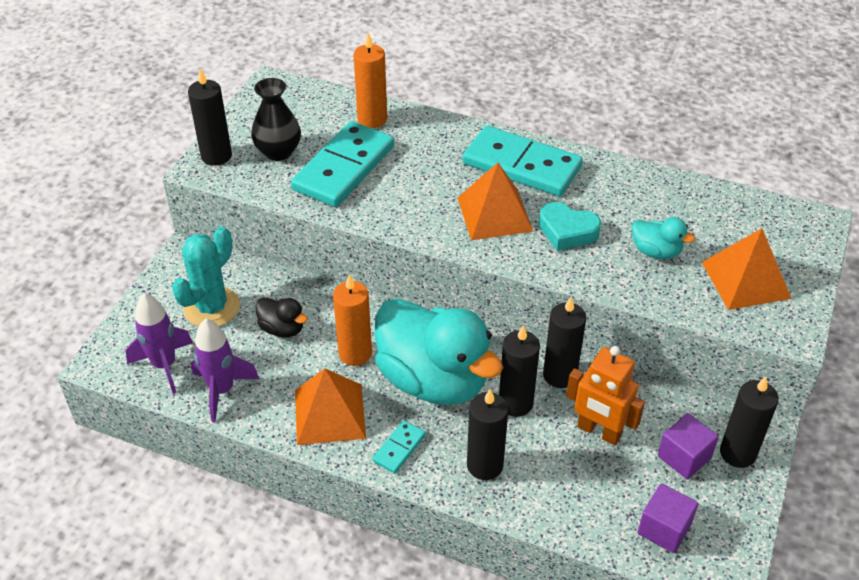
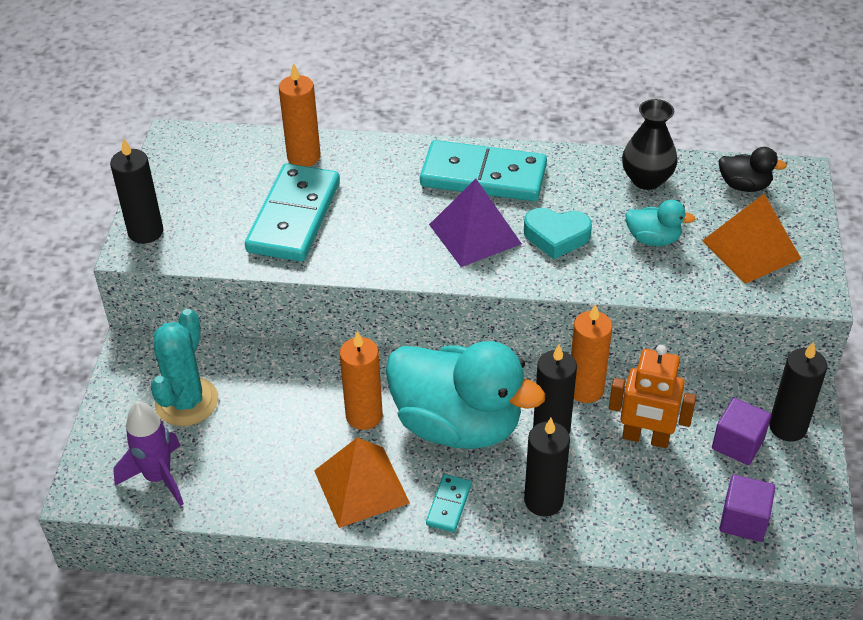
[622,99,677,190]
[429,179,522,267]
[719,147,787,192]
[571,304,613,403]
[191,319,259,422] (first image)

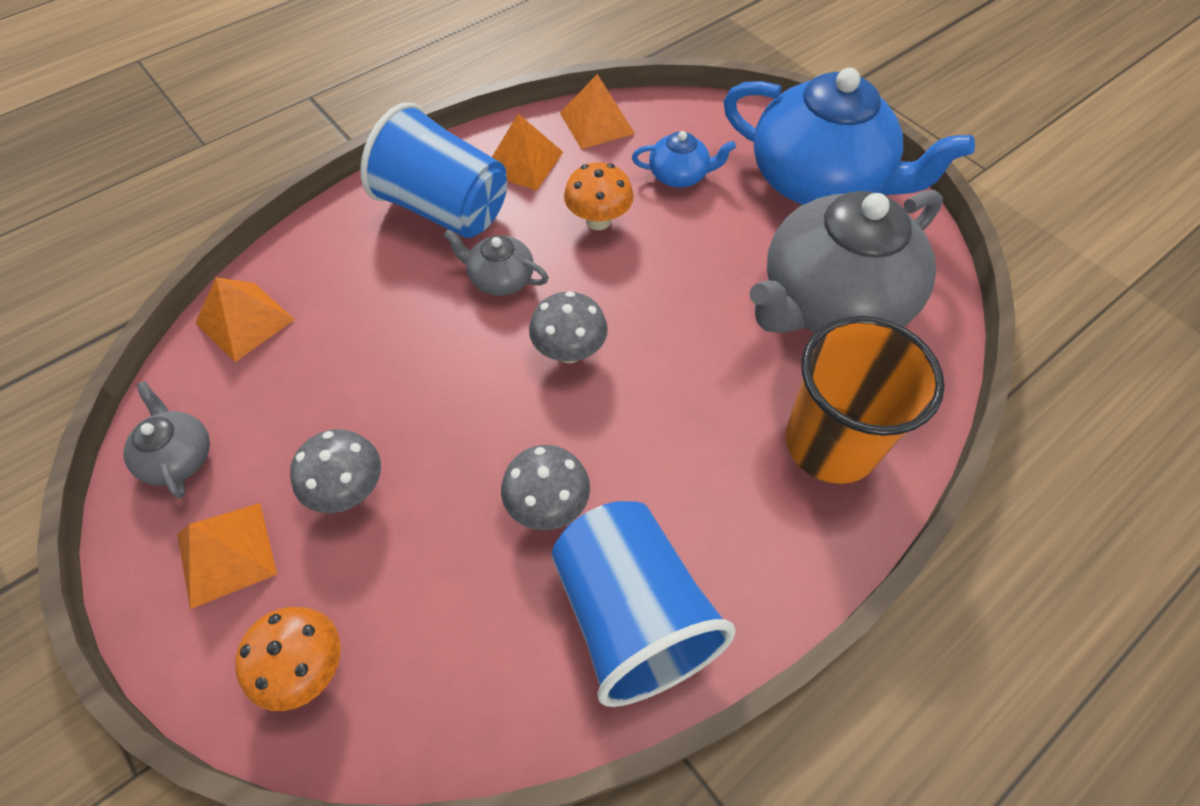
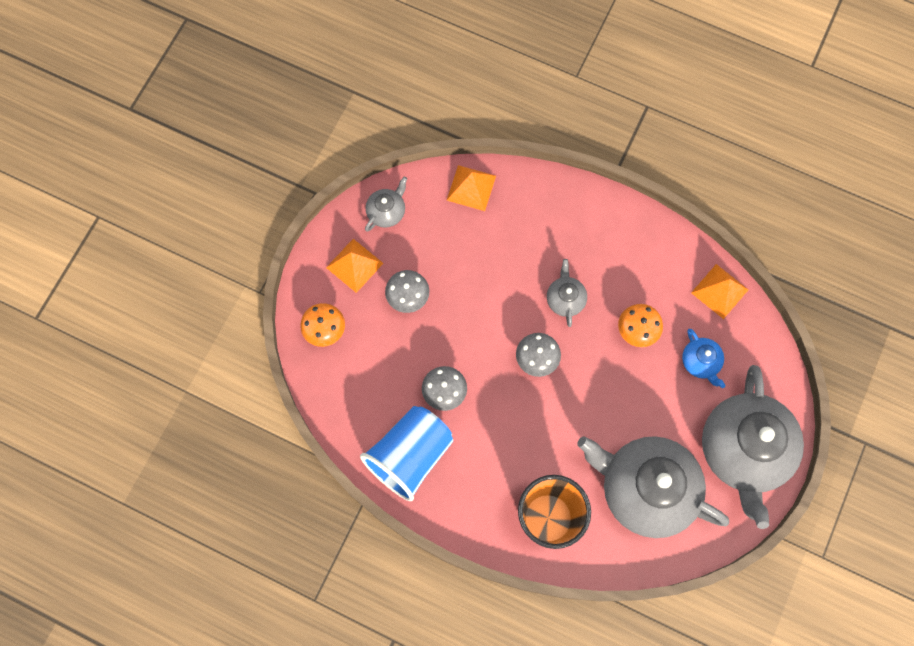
[702,365,804,529]
[360,102,507,238] (first image)
[492,114,563,191] (first image)

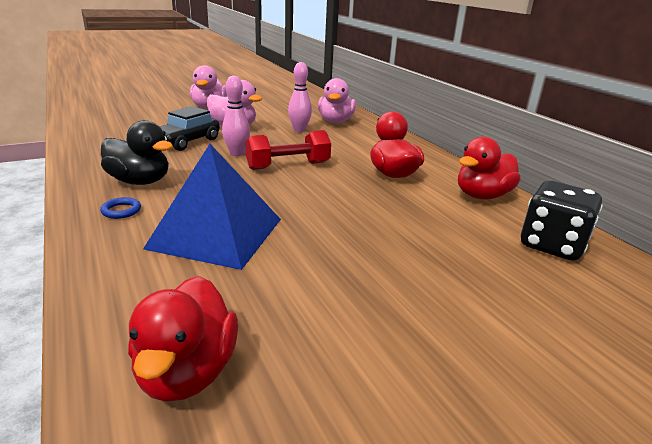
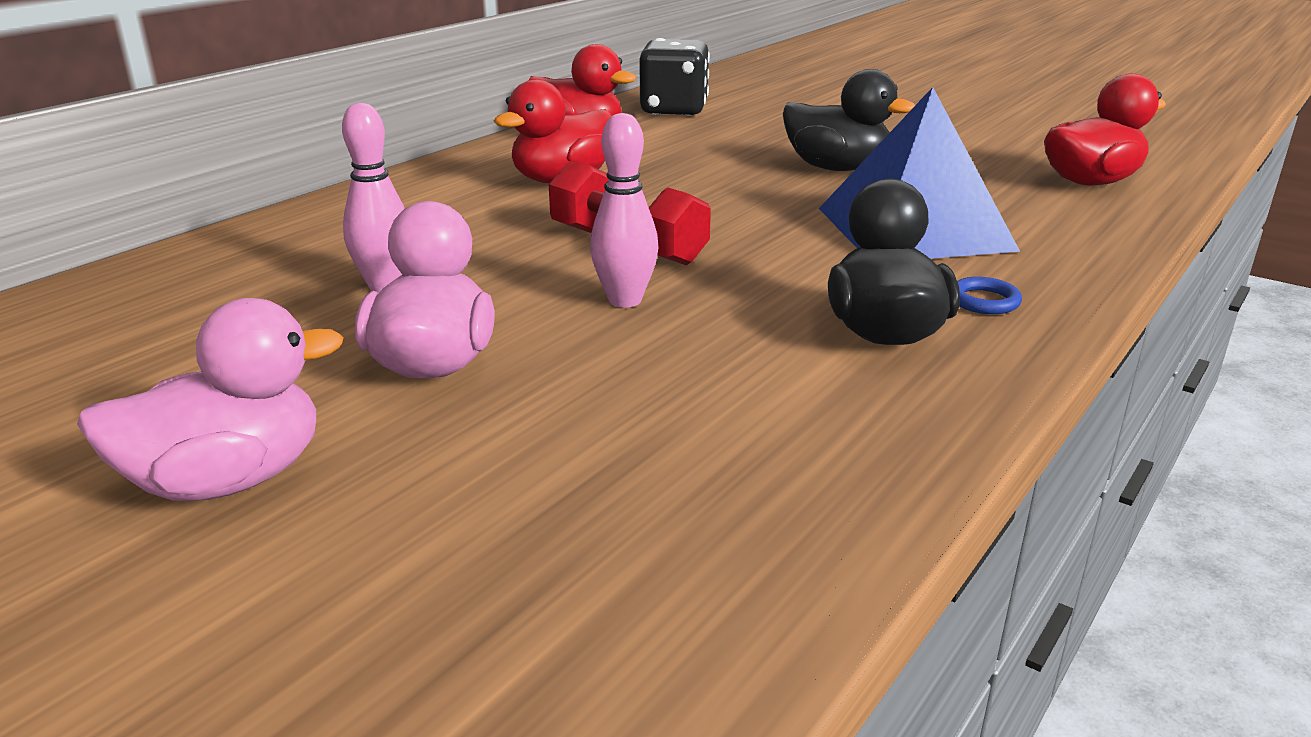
[318,78,356,123] (first image)
[160,106,220,151] (first image)
[783,69,915,171]

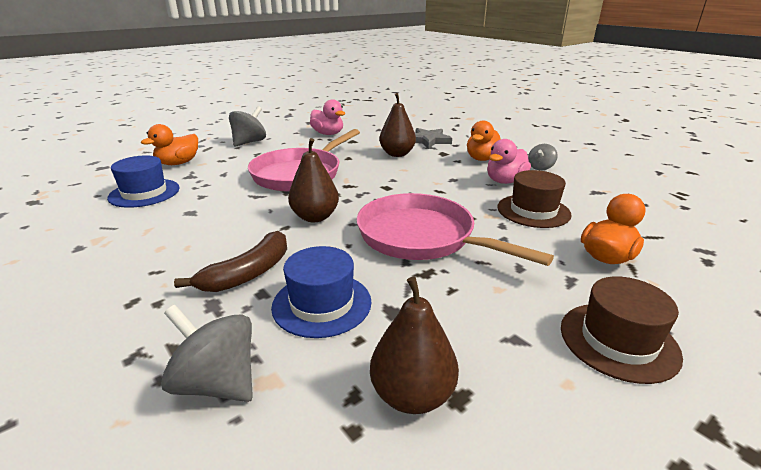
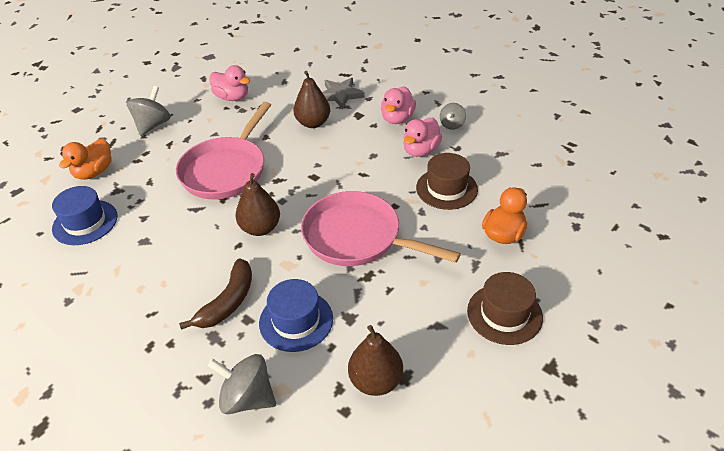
[381,86,416,124]

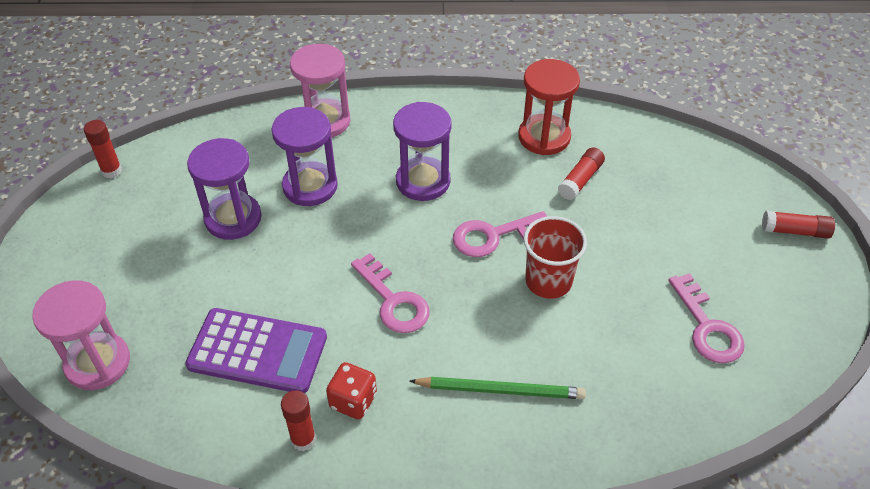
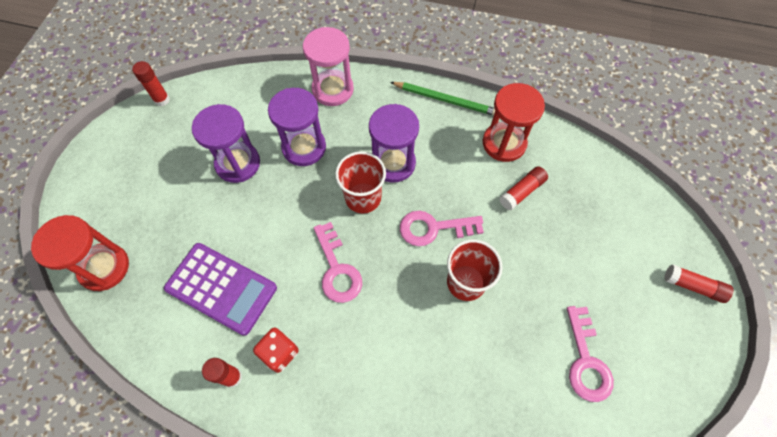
[31,215,129,291]
[390,82,495,116]
[335,151,386,214]

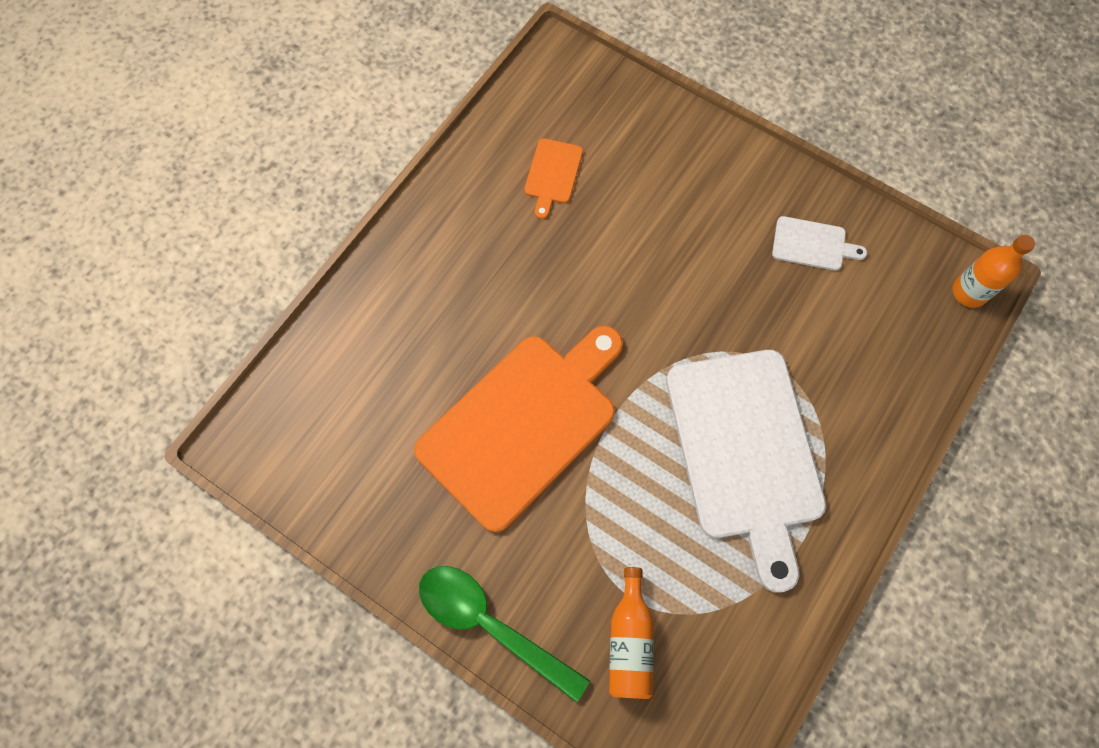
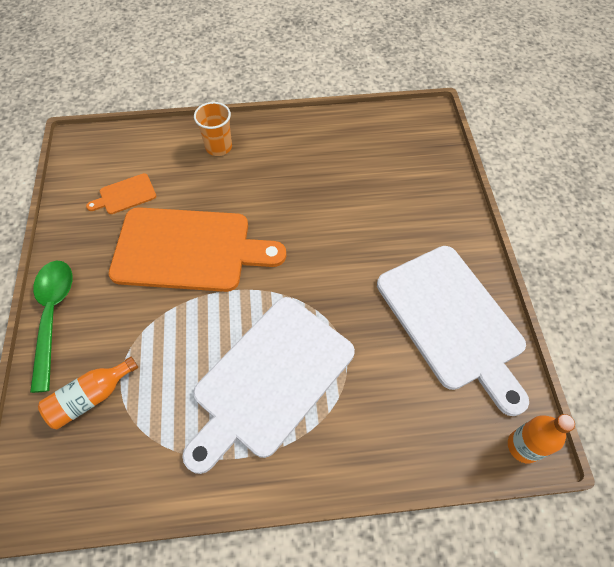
[86,173,156,214]
[377,246,529,416]
[194,102,232,156]

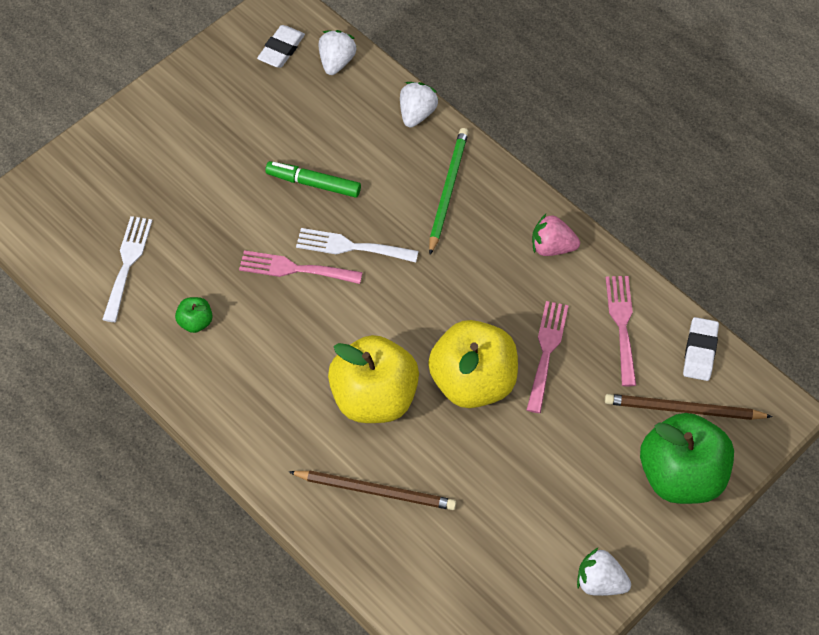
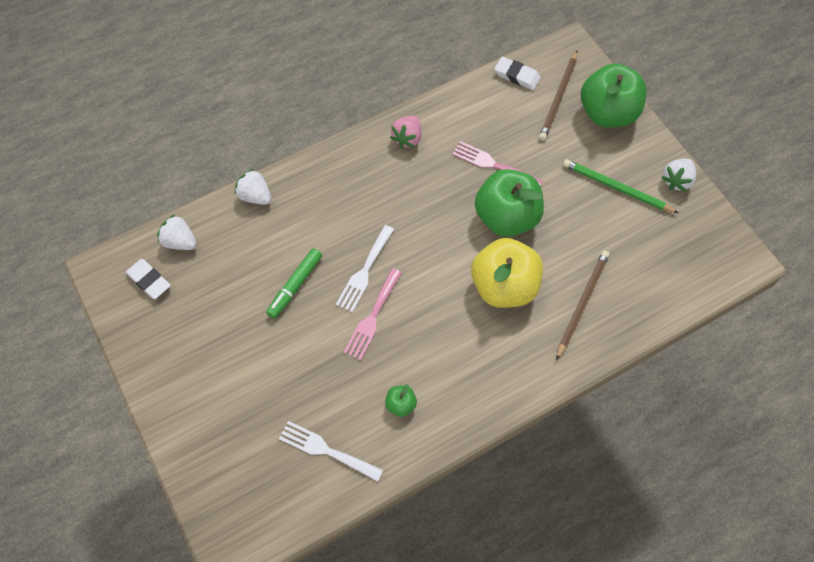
[563,159,678,213]
[606,276,636,386] (first image)
[475,169,544,237]

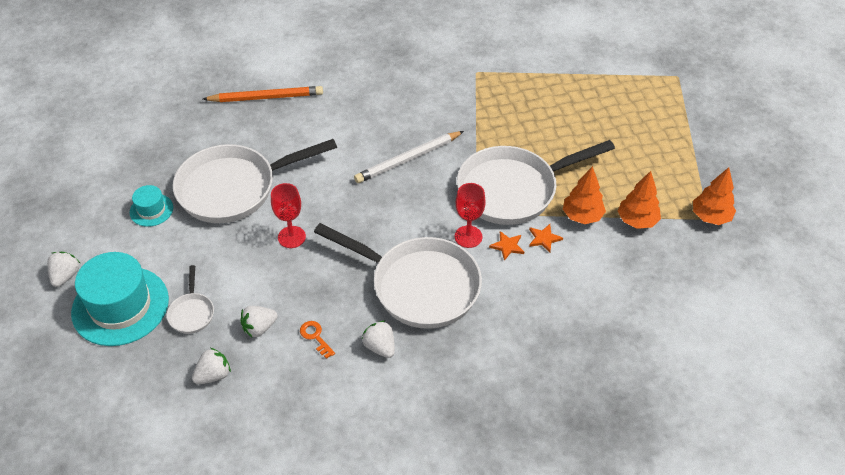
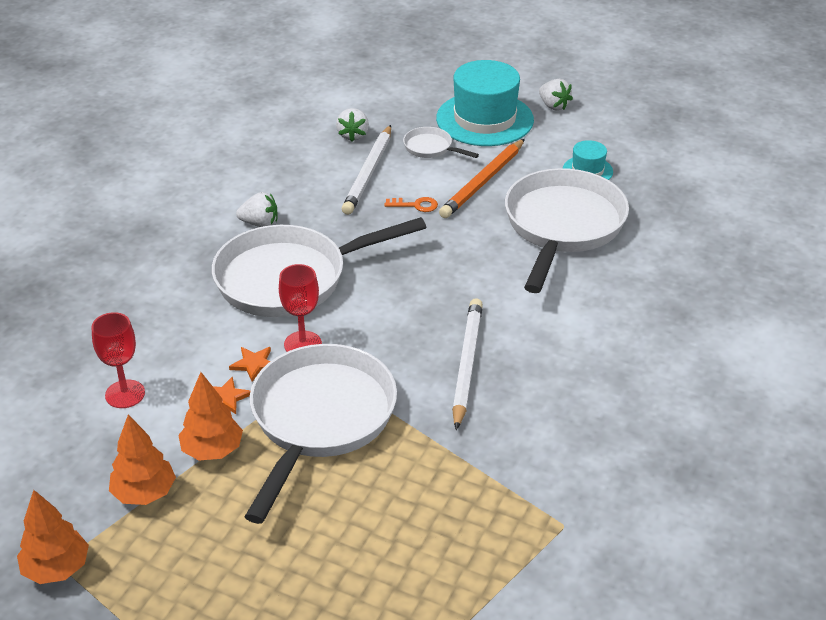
[439,139,525,218]
[91,312,145,408]
[342,125,391,215]
[384,197,438,212]

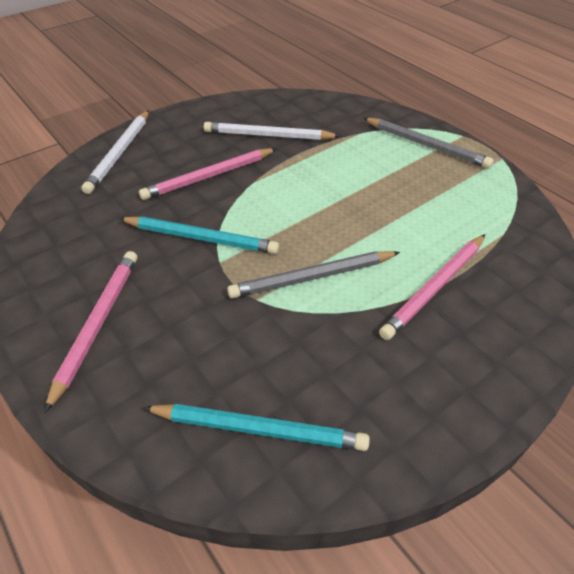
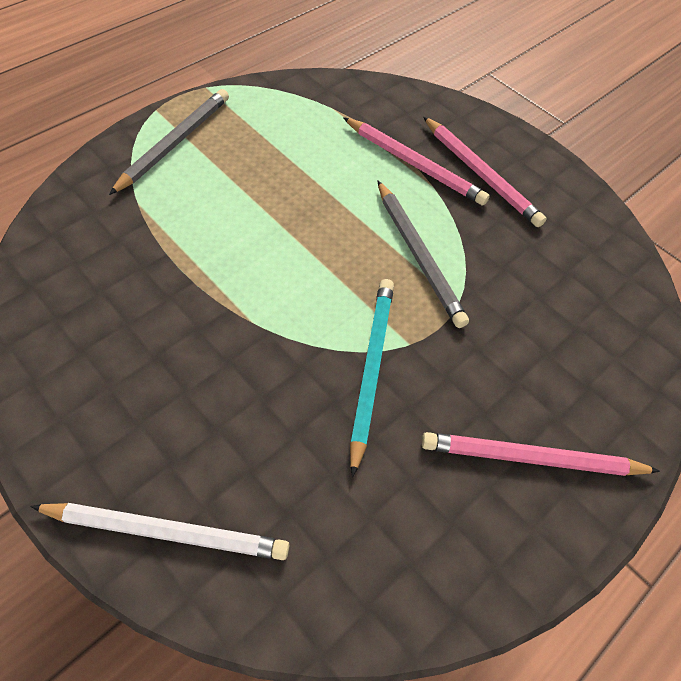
[204,122,341,140] (first image)
[423,116,547,227]
[143,404,370,451] (first image)

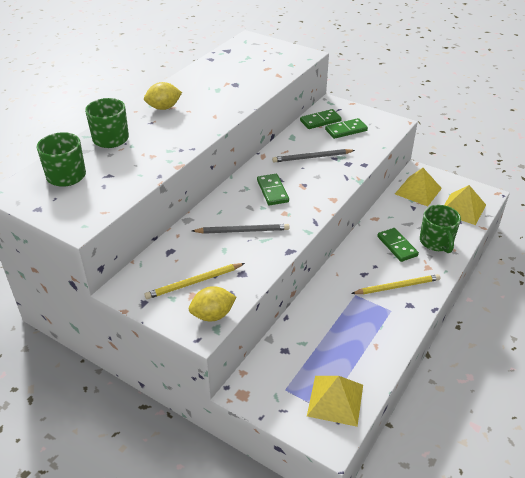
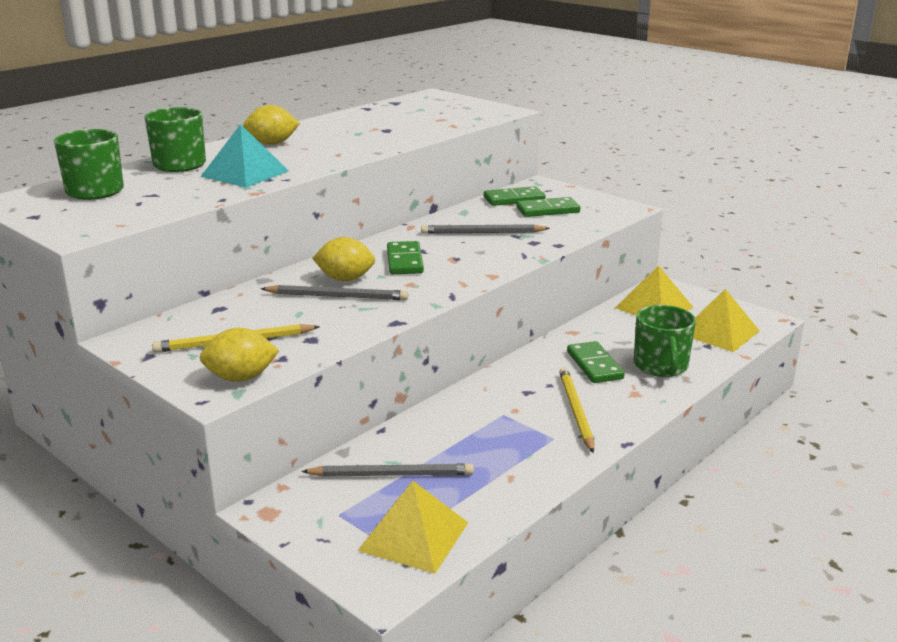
[559,368,594,453]
[200,124,289,188]
[312,237,375,281]
[301,463,474,477]

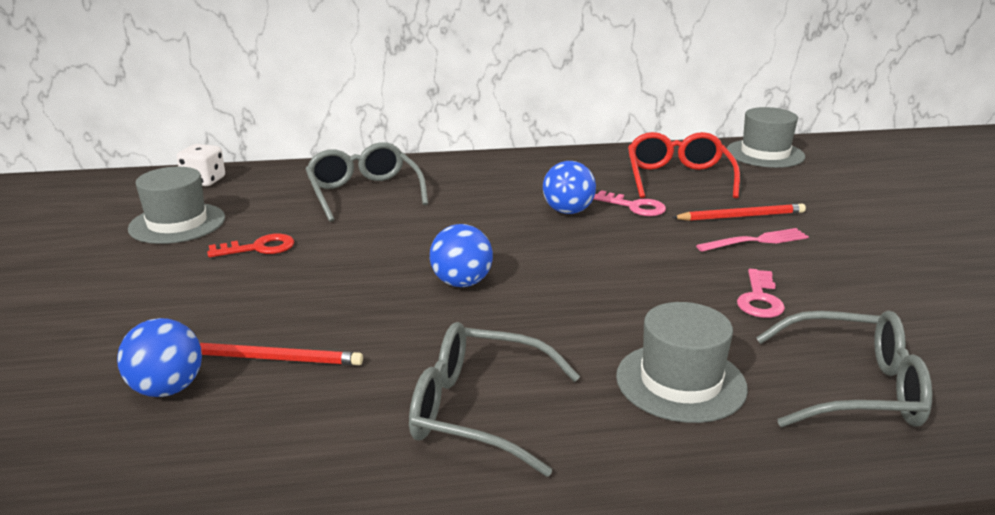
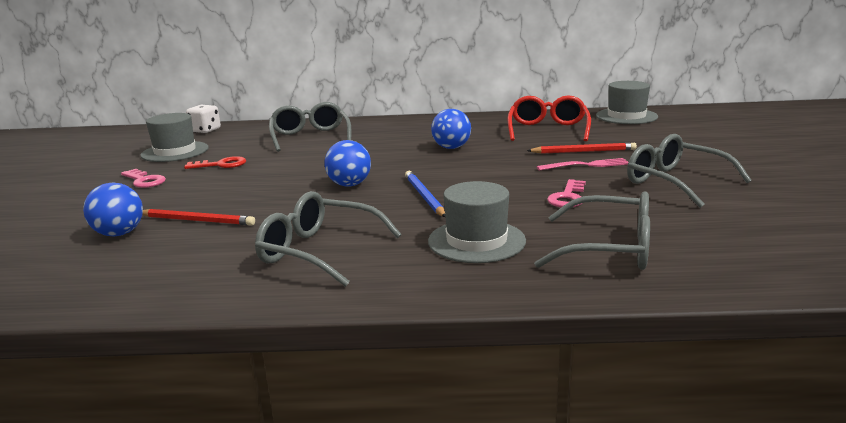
[121,169,166,188]
[627,134,752,208]
[405,171,446,217]

